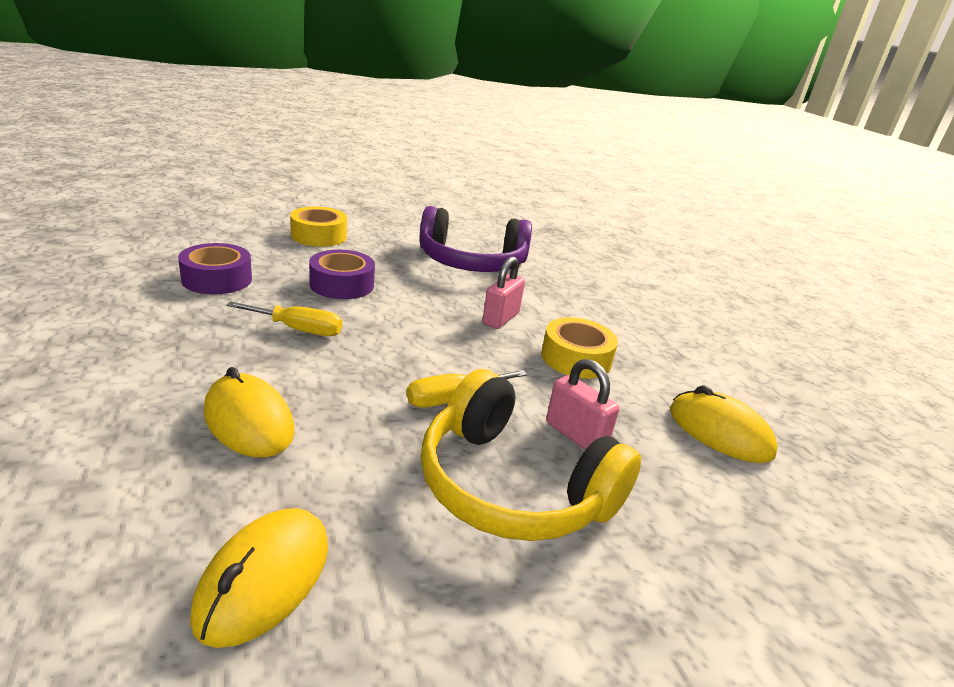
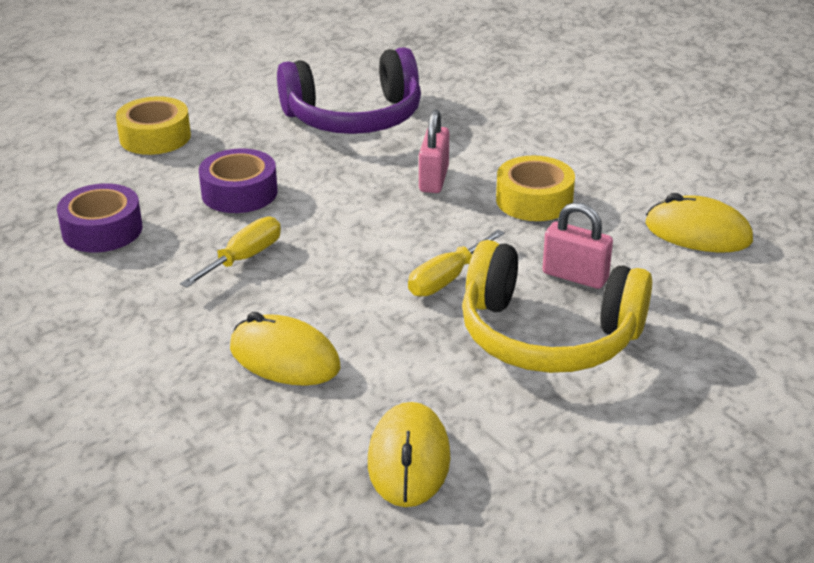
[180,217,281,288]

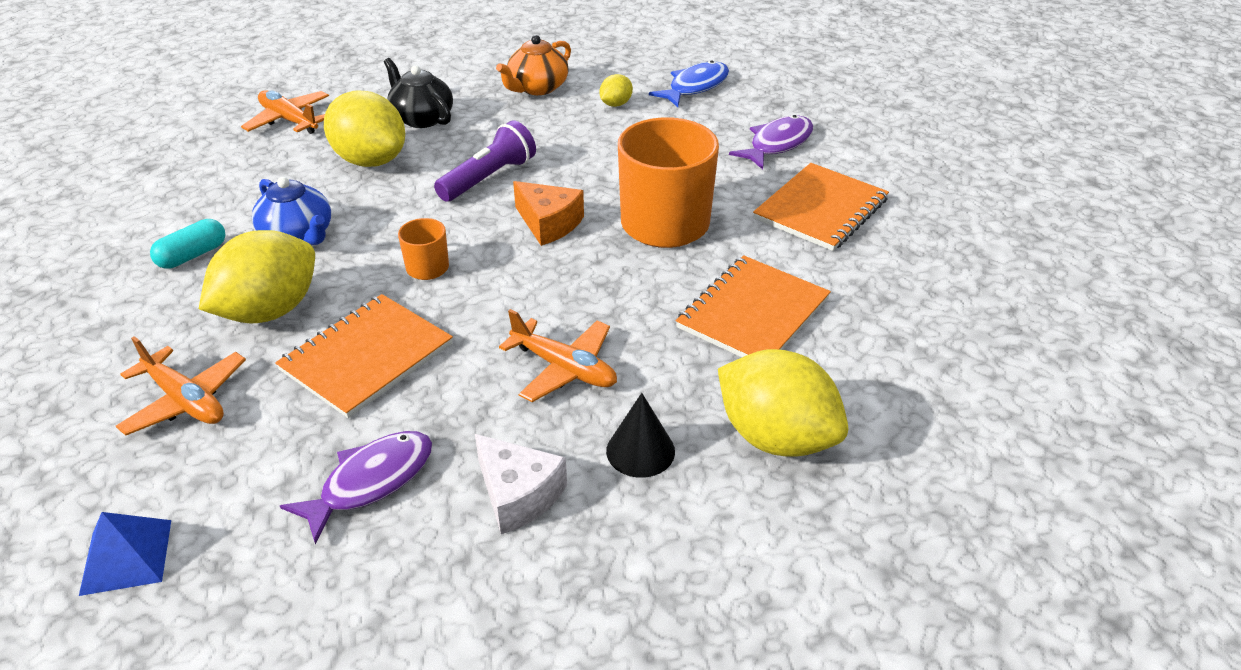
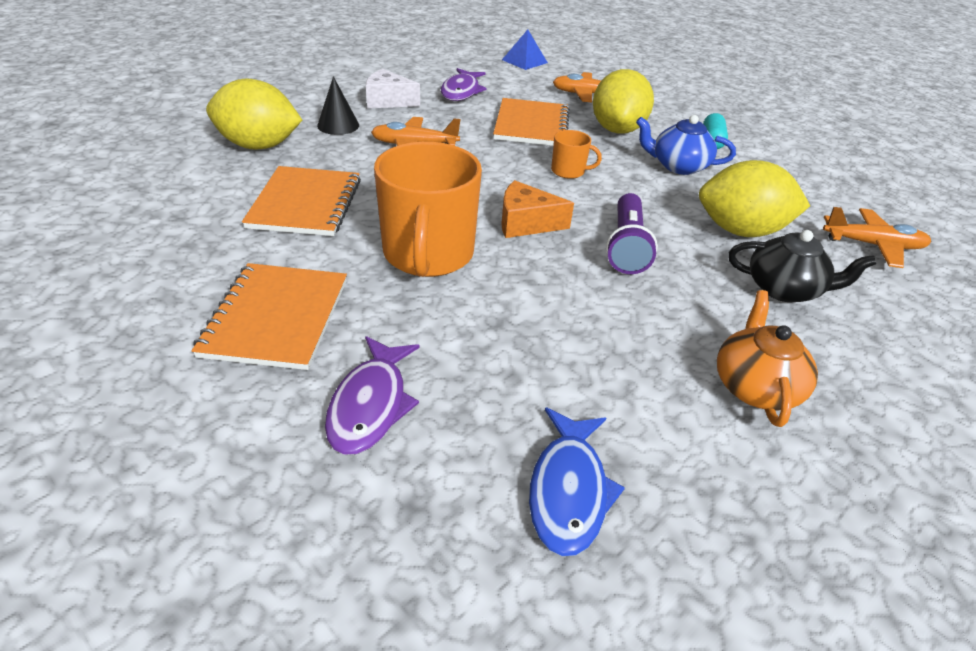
[600,74,633,107] (first image)

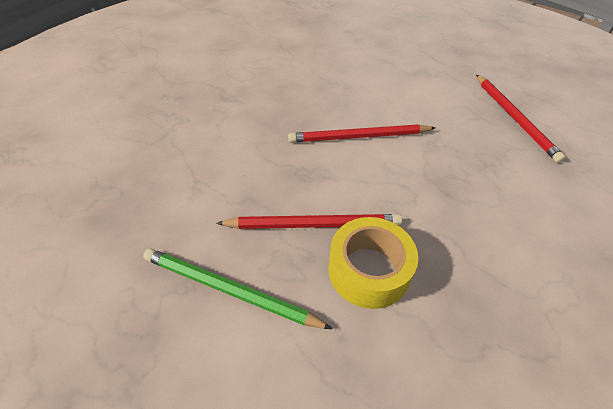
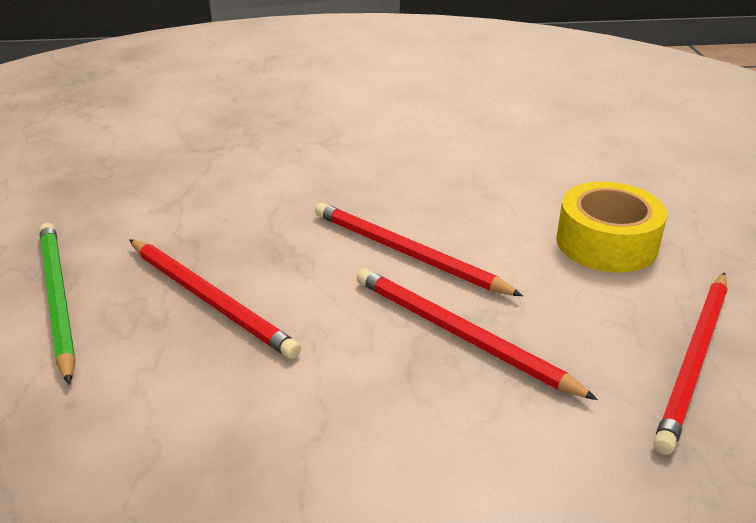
[556,182,667,273]
[357,268,598,400]

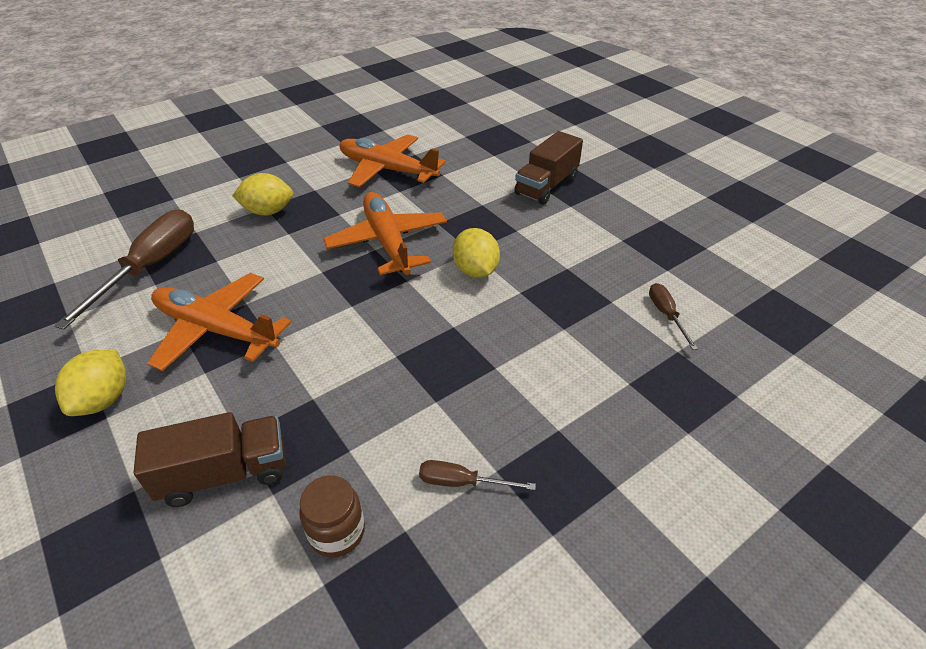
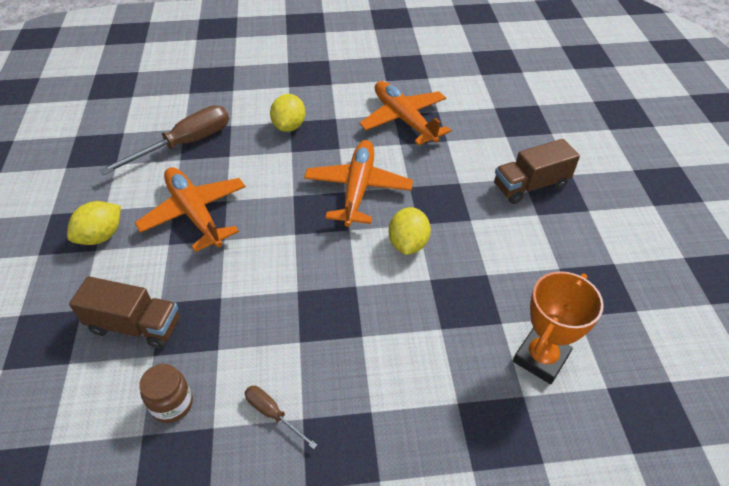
[270,94,305,132]
[513,271,604,384]

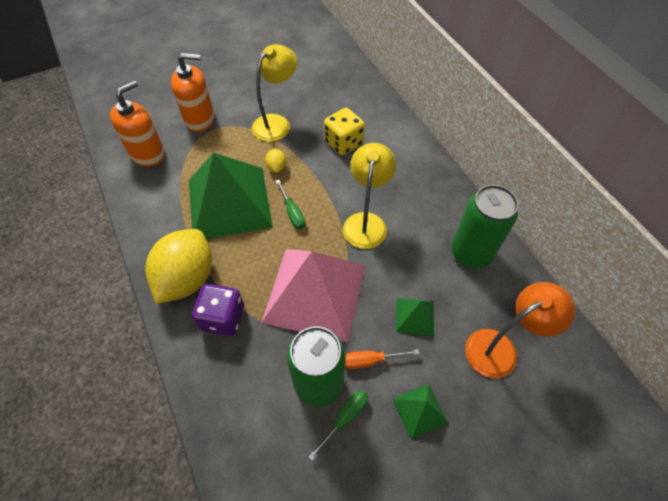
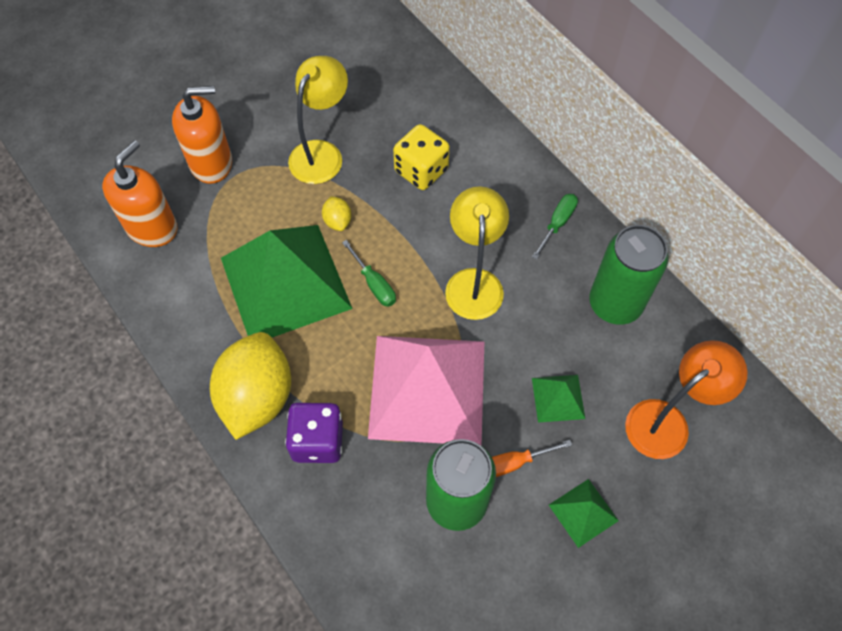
[532,194,578,260]

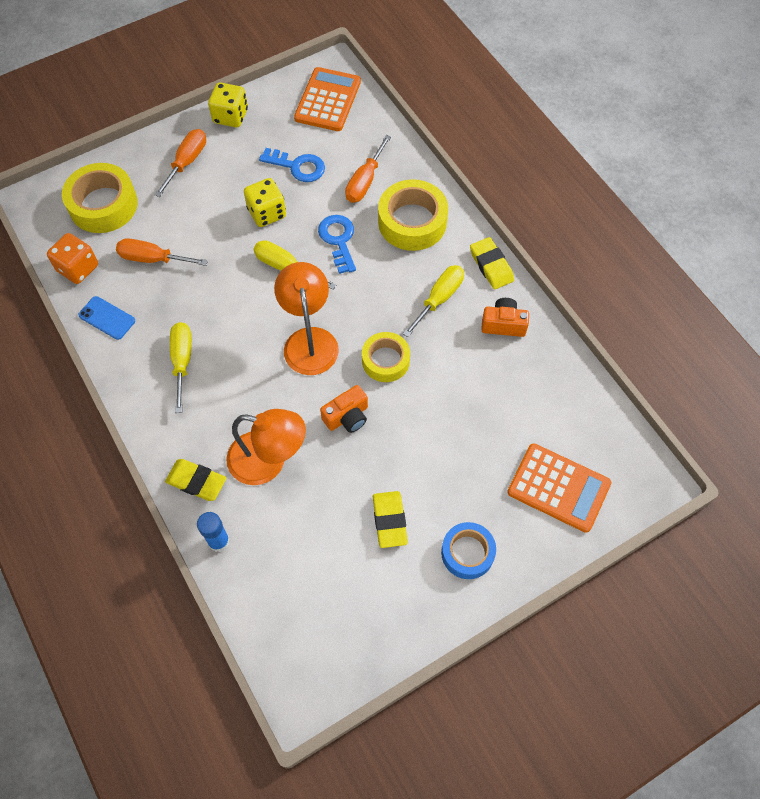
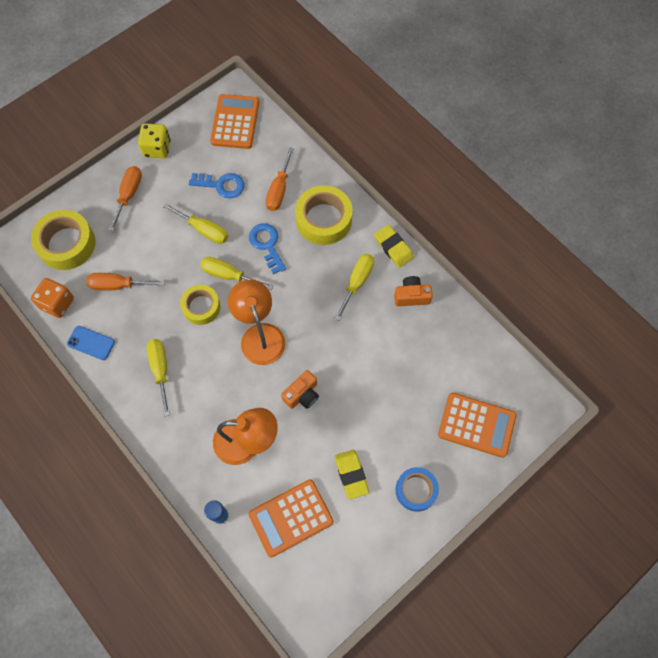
[163,203,228,244]
[180,285,220,325]
[165,459,226,501] (first image)
[248,479,334,557]

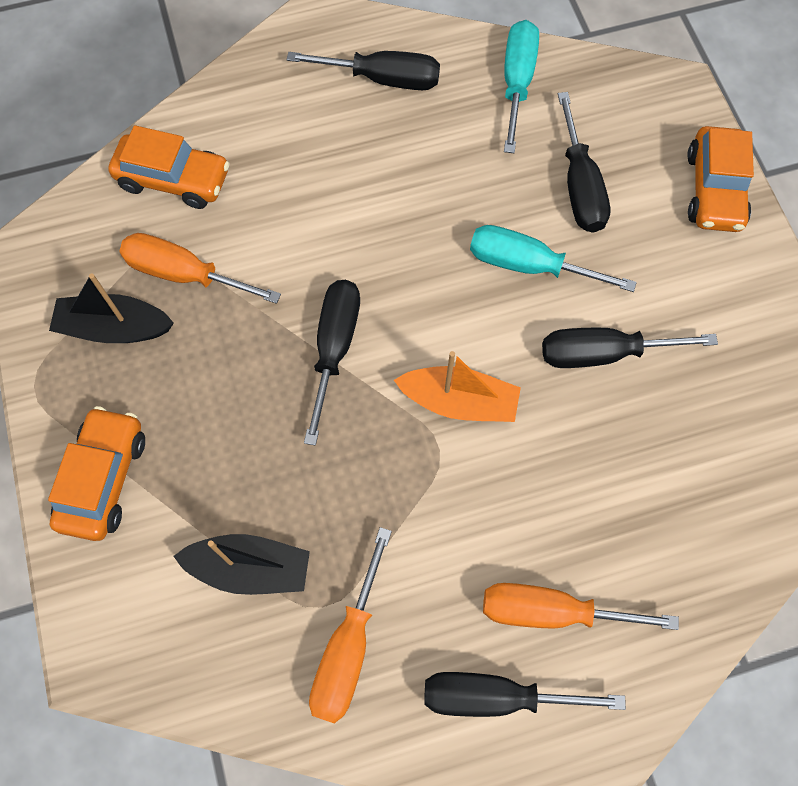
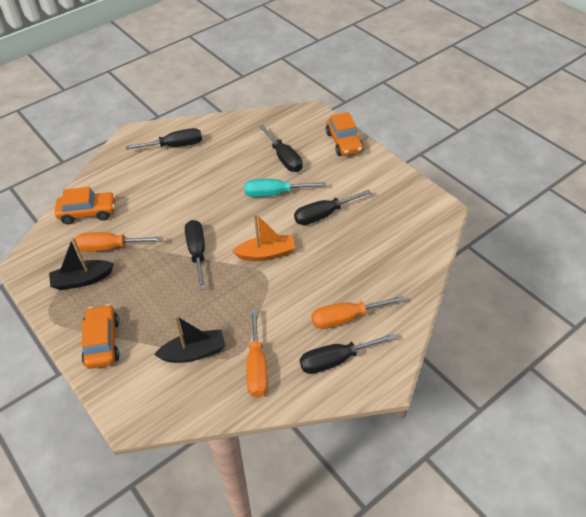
[504,20,539,153] (first image)

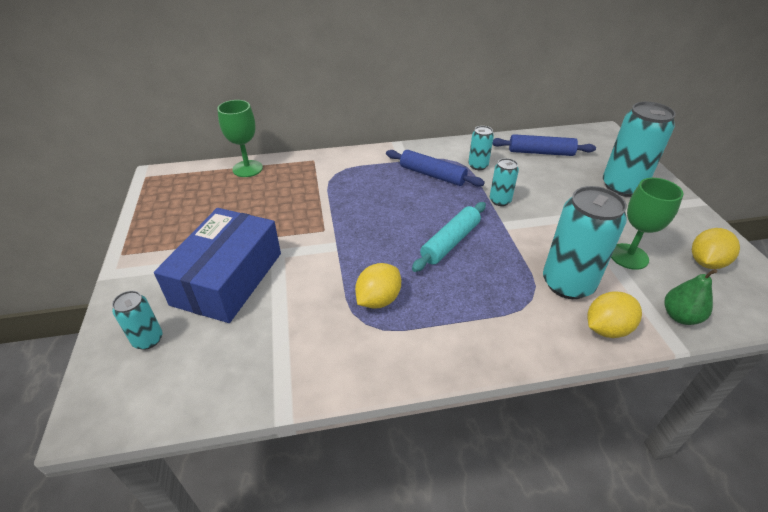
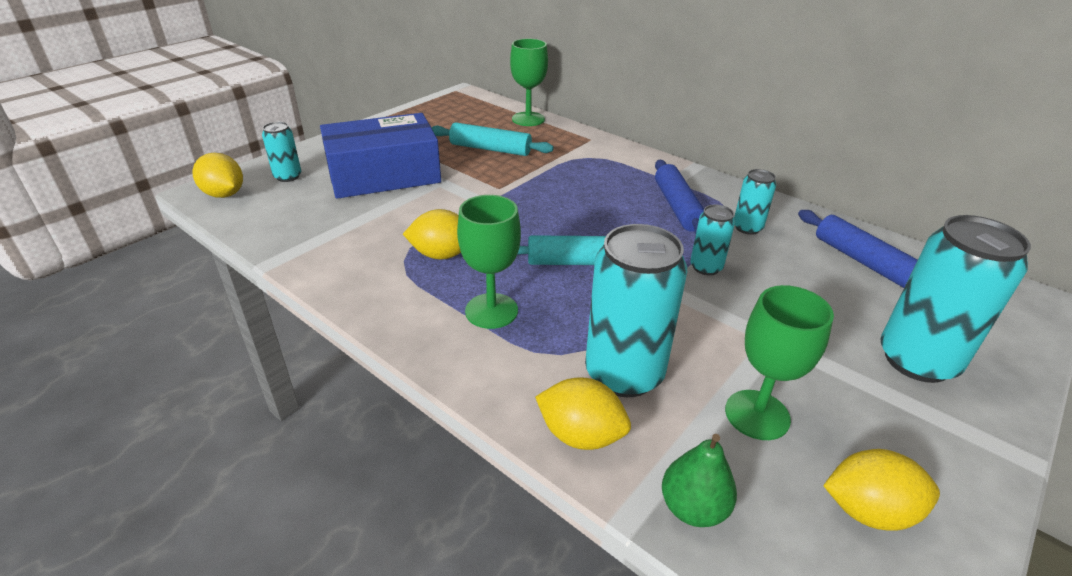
[432,122,554,156]
[193,153,243,198]
[457,195,521,329]

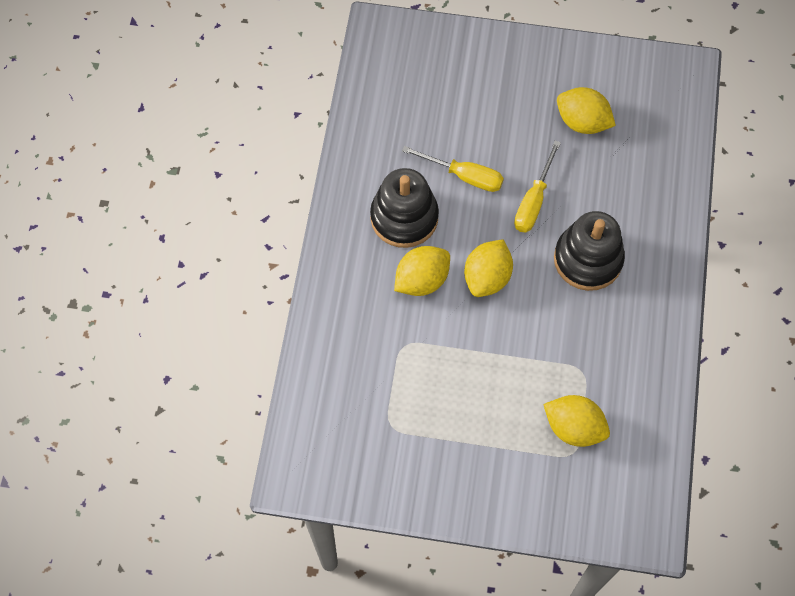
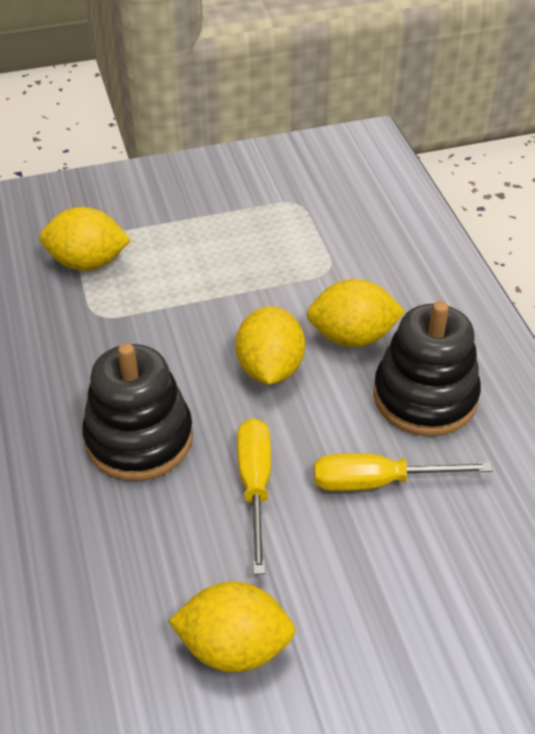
[307,279,405,347]

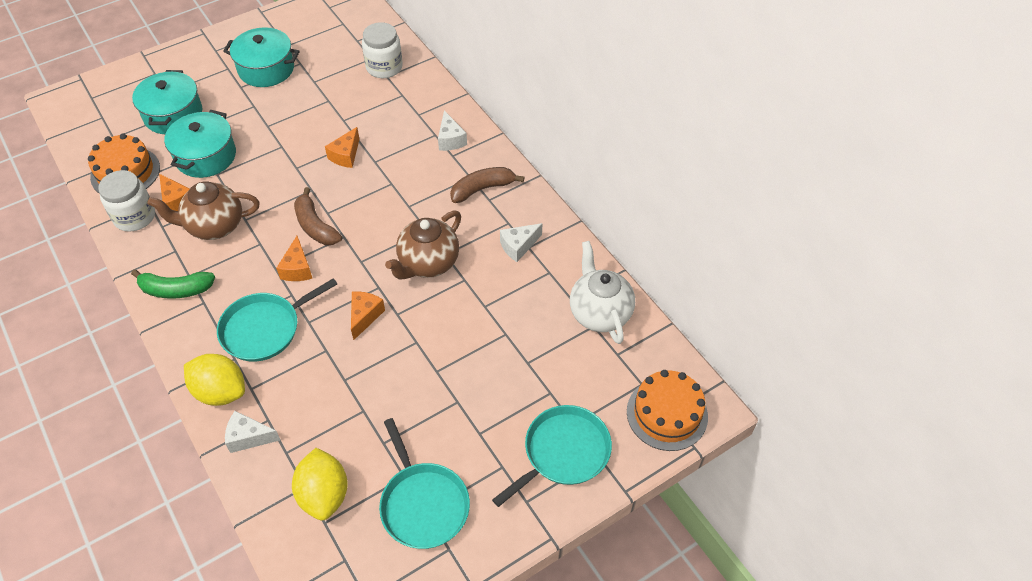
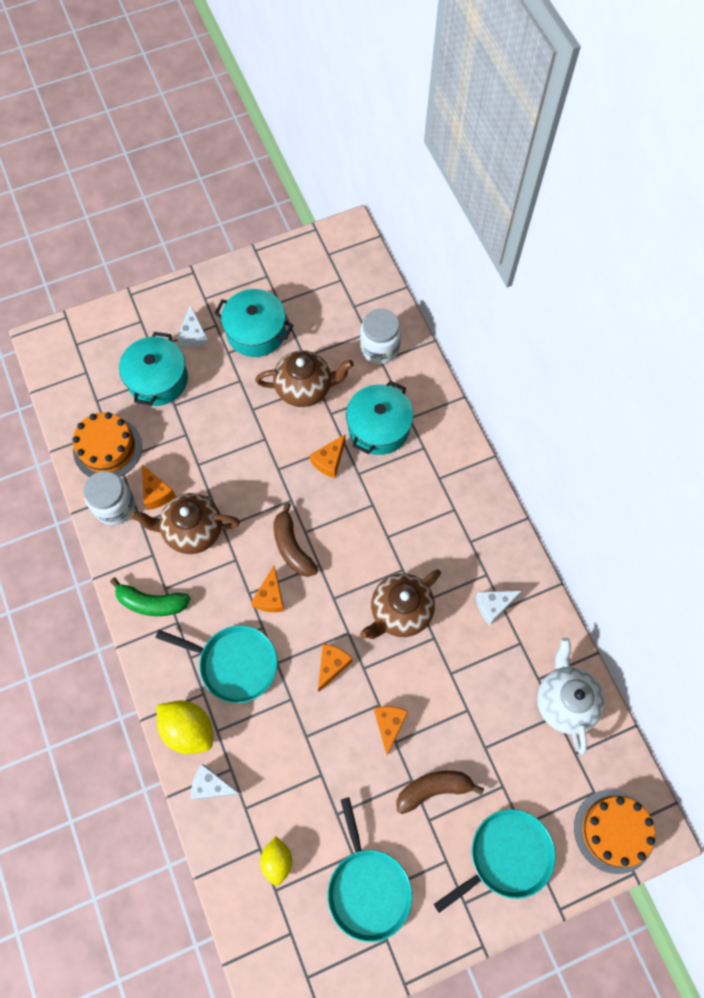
[346,380,413,455]
[177,305,208,347]
[396,771,484,814]
[156,625,278,703]
[260,836,292,886]
[255,350,354,407]
[374,706,408,755]

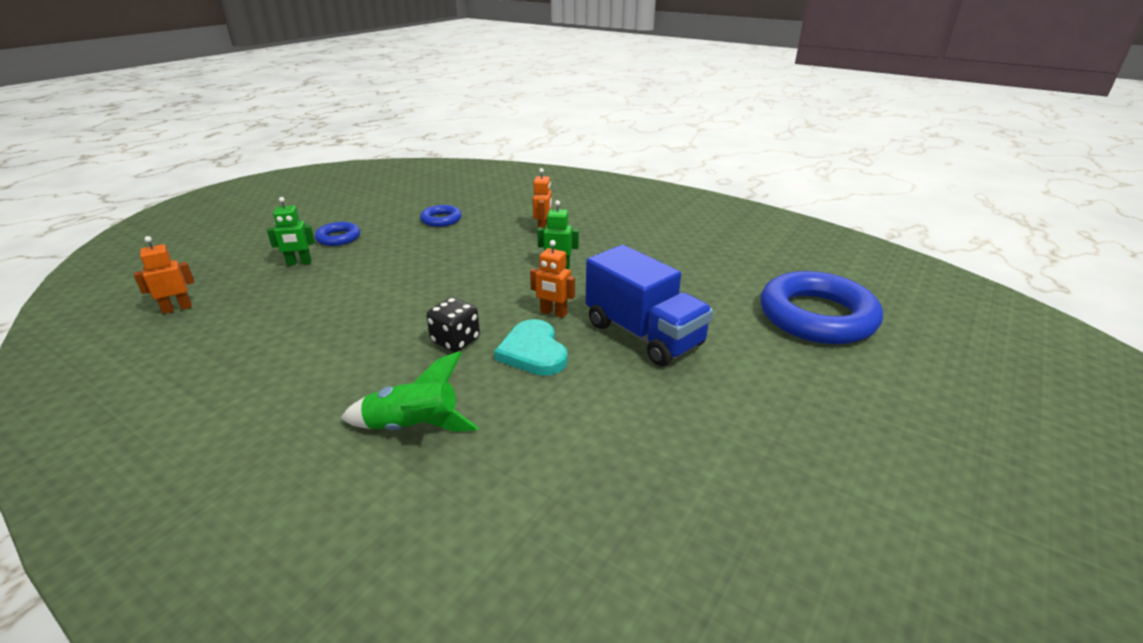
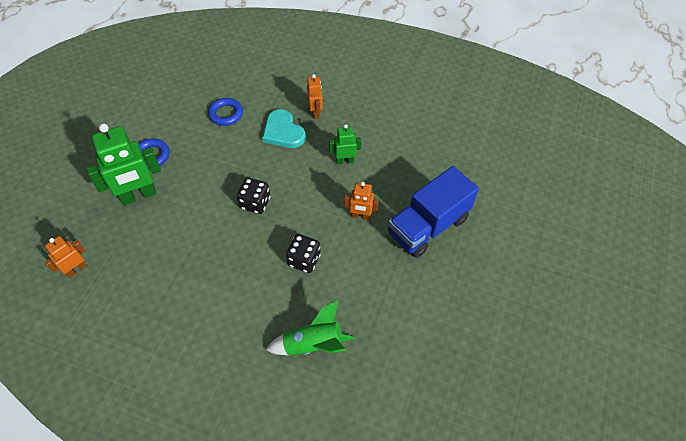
[87,124,161,205]
[388,166,479,258]
[760,271,883,344] (first image)
[262,109,306,148]
[237,178,270,214]

